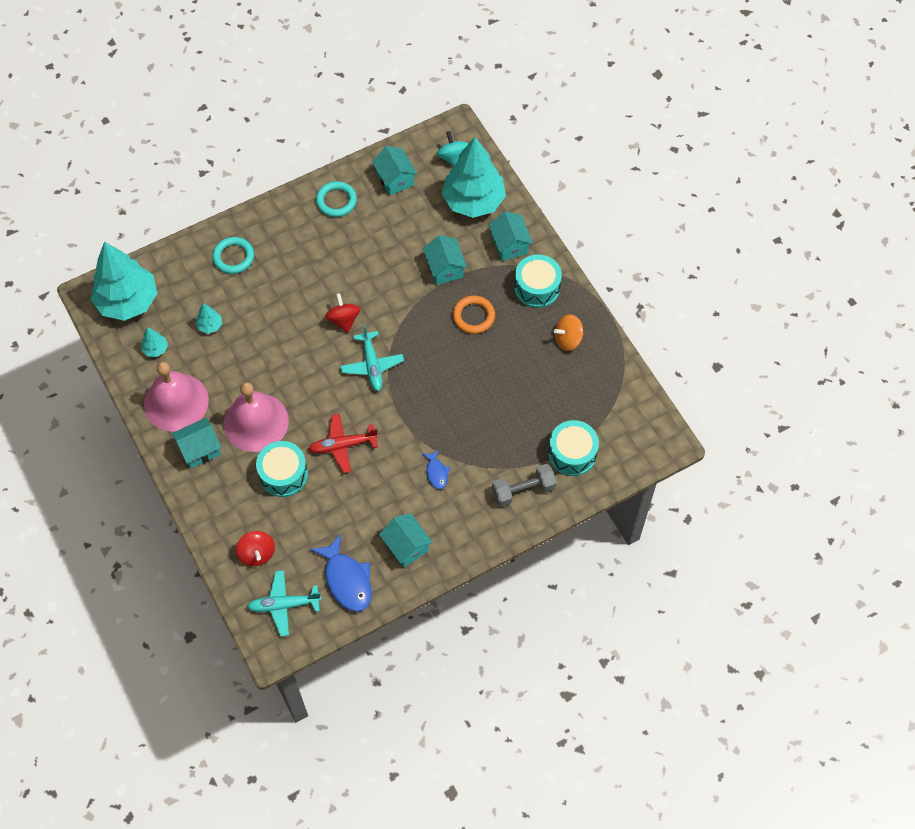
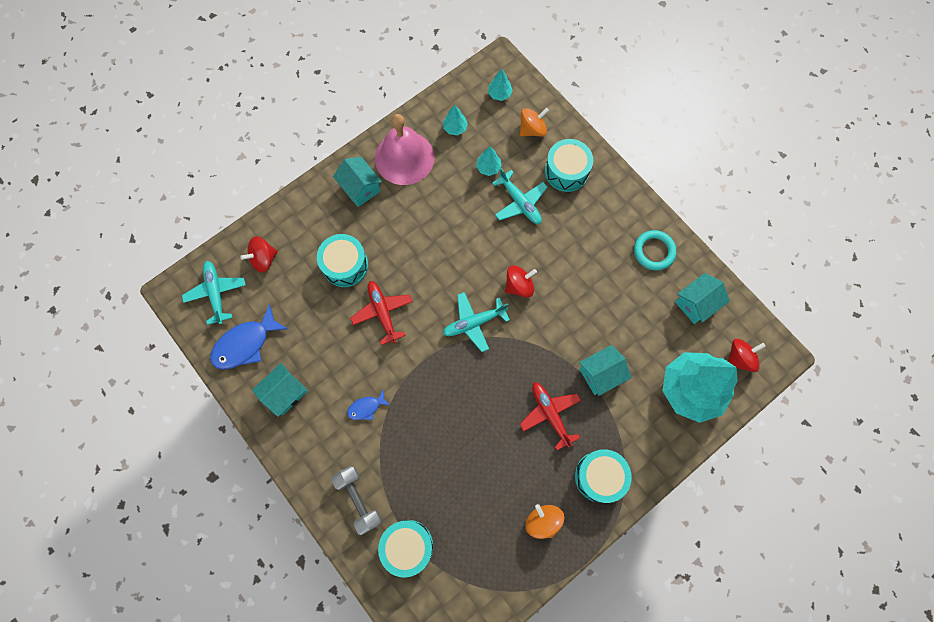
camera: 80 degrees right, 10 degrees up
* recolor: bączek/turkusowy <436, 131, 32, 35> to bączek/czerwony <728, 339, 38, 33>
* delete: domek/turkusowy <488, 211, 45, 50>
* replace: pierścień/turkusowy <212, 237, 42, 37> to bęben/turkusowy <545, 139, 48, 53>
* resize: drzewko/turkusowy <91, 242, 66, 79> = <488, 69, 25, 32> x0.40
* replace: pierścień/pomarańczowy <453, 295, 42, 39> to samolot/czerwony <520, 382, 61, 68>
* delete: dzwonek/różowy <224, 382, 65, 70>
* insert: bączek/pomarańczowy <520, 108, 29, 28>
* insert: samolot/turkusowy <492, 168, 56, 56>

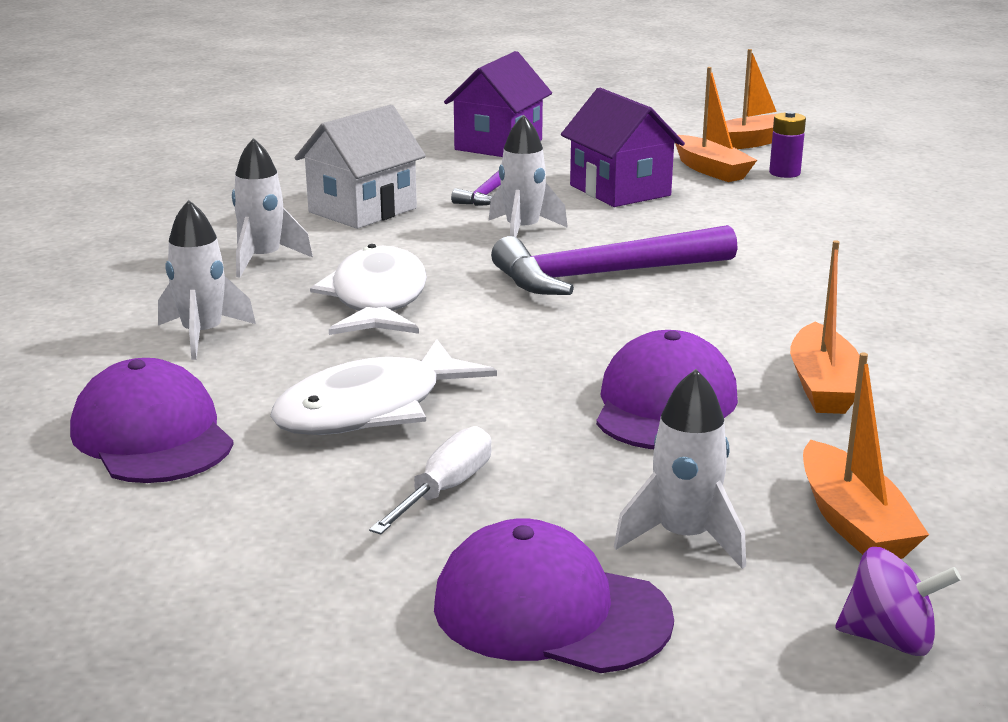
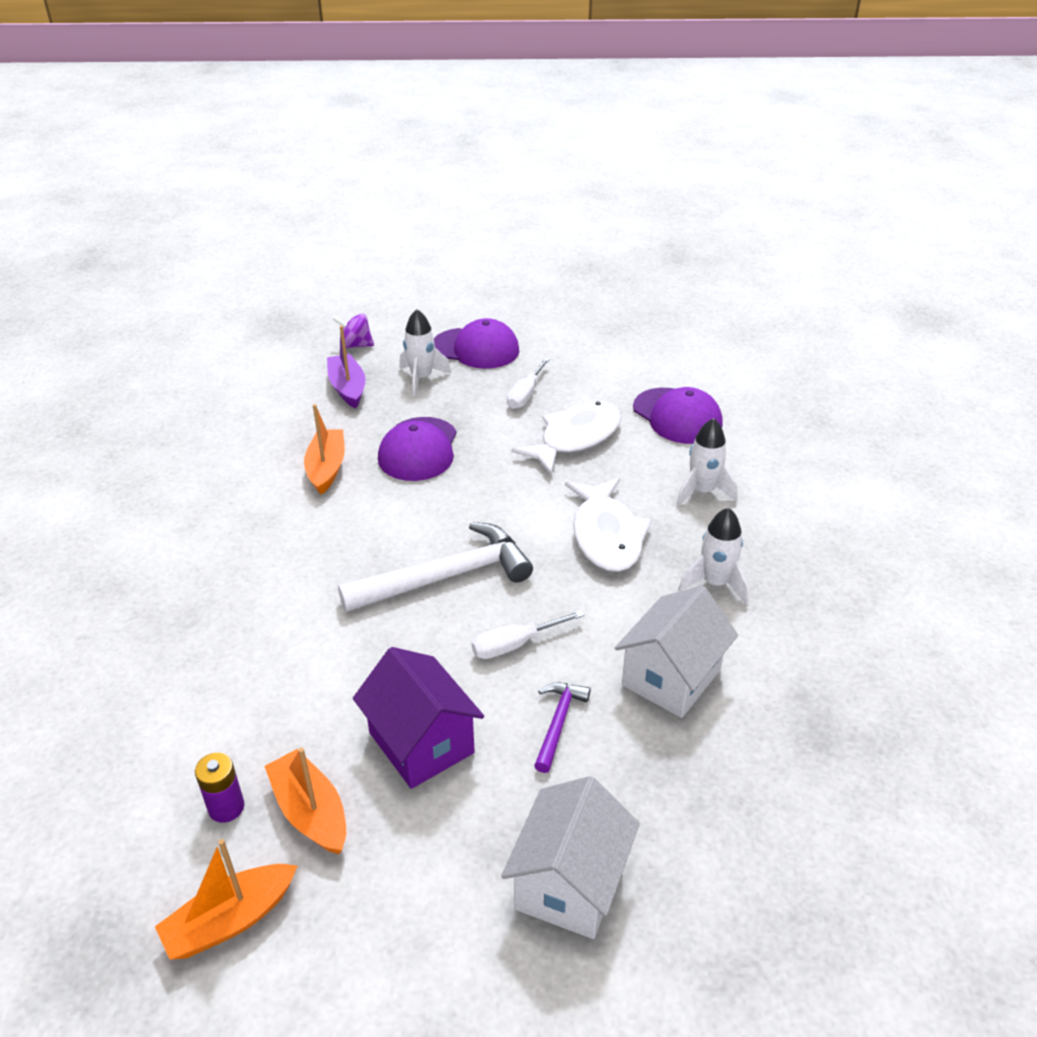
camera: 175 degrees right, 15 degrees up
* recolor: domek/fioletowy <444, 51, 108, 106> to domek/biały <501, 776, 139, 163>
* replace: rakieta/biały <489, 115, 79, 122> to śrubokręt/biały <472, 610, 112, 49>
* recolor: młotek/fioletowy <491, 225, 247, 70> to młotek/biały <338, 522, 195, 90>
* recolor: łódka/pomarańczowy <803, 353, 126, 206> to łódka/fioletowy <327, 325, 38, 84>

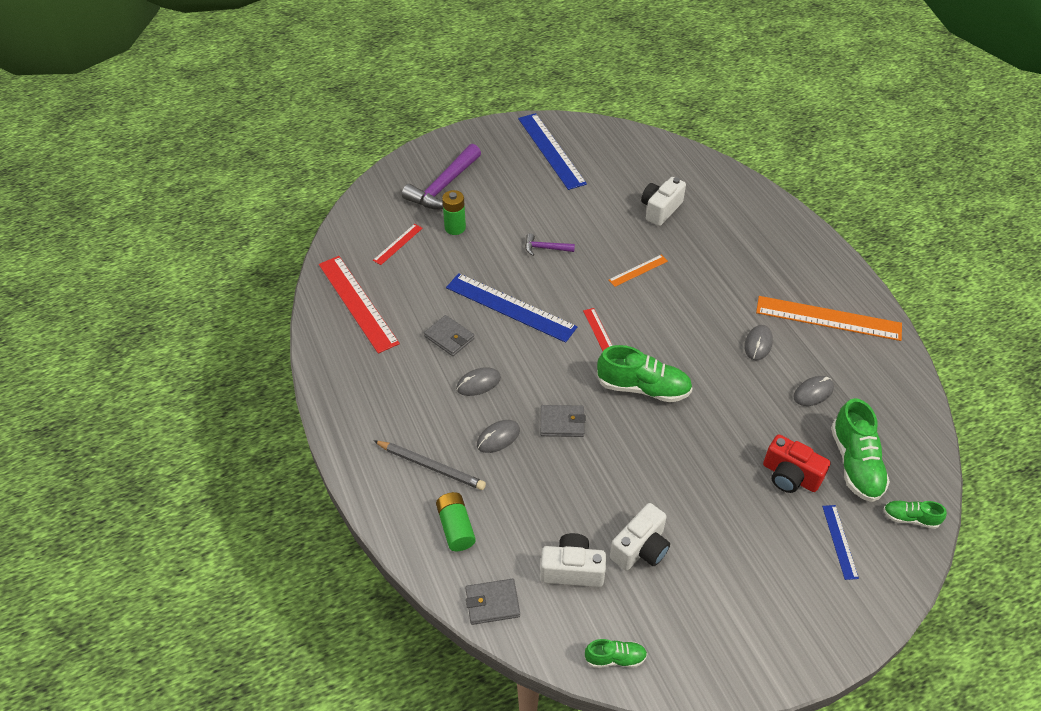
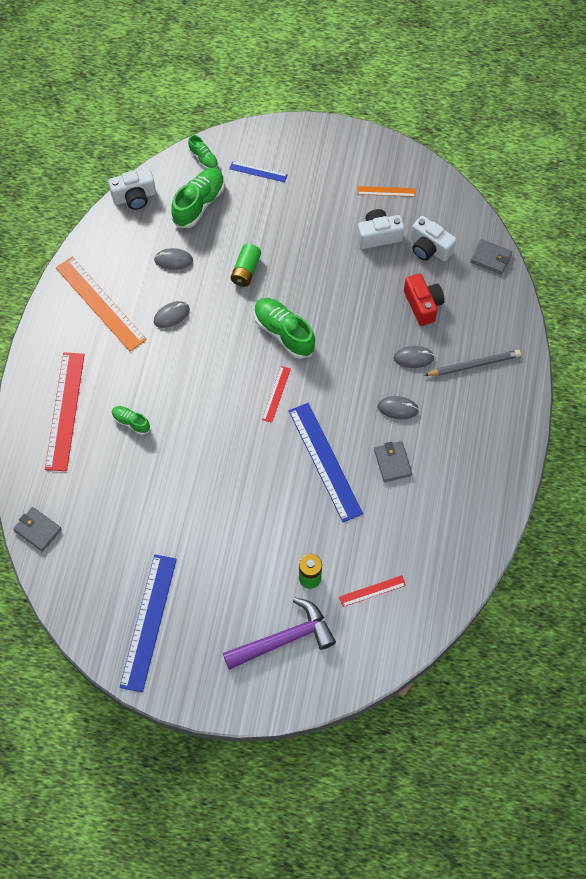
camera: 145 degrees left, 15 degrees up
* move: aparat fotograficzny/biały <641, 177, 45, 49> to <108, 168, 48, 42>
* delete: młotek/fioletowy <525, 233, 50, 23>
* move: linijka/pomarańczowy <609, 255, 59, 32> to <357, 186, 59, 11>
* move: linijka/czerwony <319, 256, 81, 98> to <45, 353, 40, 118>
* move: portfel/szary <540, 405, 46, 32> to <13, 507, 49, 45>
* move: aparat fotograficzny/czerwony <763, 434, 68, 59> to <404, 274, 41, 52>
* rotate: ołówek/szary <374, 441, 112, 49> = <424, 350, 97, 26> 105 degrees clockwise
* move: bateria/zielony <436, 492, 40, 59> to <231, 244, 30, 43>
* rotate: linijka/niebieski <822, 505, 37, 75> = <229, 161, 59, 21> 75 degrees clockwise
* move: but/zielony <584, 639, 63, 29> to <112, 406, 38, 29>

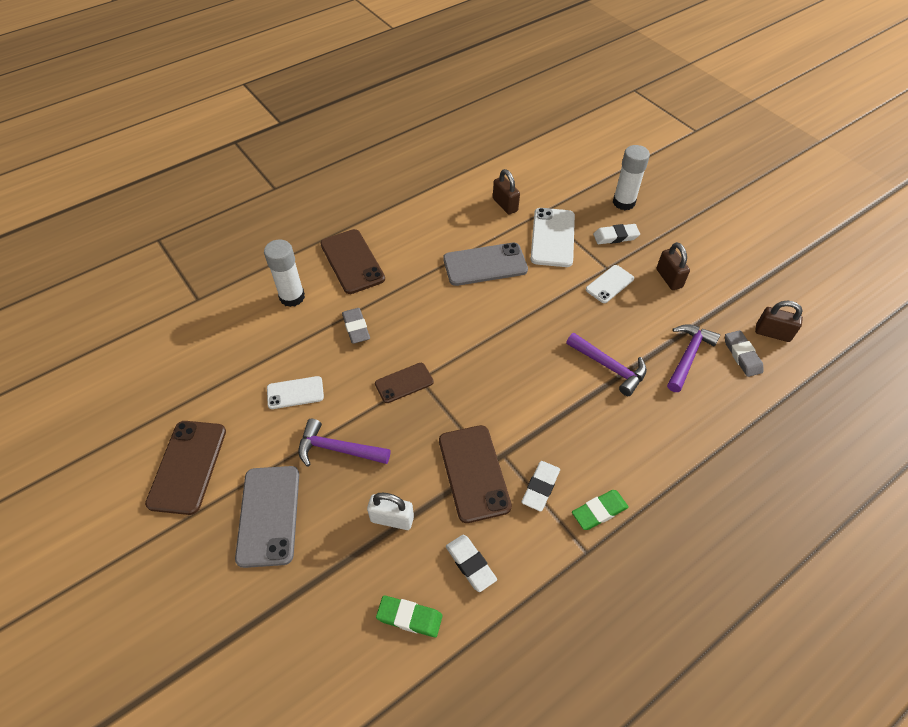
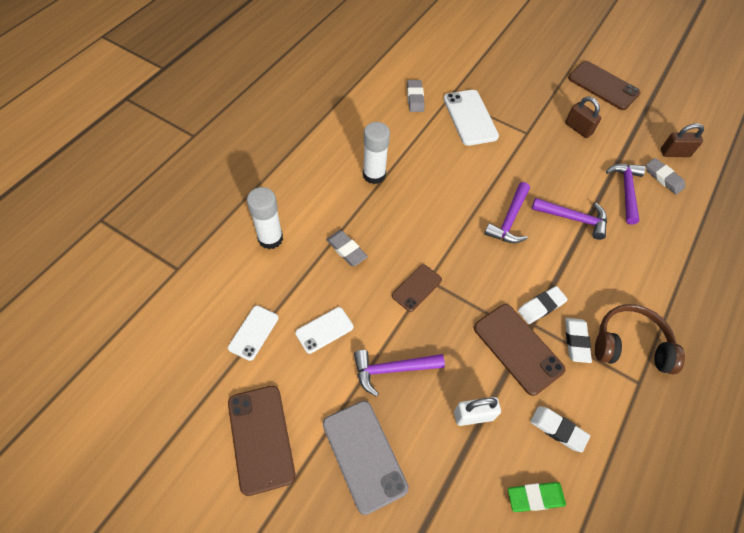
camera: 25 degrees left, 5 degrees up
* move: klej w sztyfcie/biały <613, 145, 37, 65> to <363, 122, 27, 62>
* replace: kłódka/brązowy <493, 169, 27, 46> to gumka do mazania/szary <407, 80, 18, 32>
* move: gumka do mazania/biały <593, 224, 47, 20> to <518, 286, 50, 38>
* move: telefon/brązowy <320, 229, 65, 65> to <568, 61, 73, 49>
* delete: telefon/szary <443, 243, 85, 43>
* move: telefon/biały <586, 265, 48, 38> to <228, 306, 51, 55>
* replace: gumka do mazania/zielony <572, 490, 57, 40> to słuchawki/brązowy <595, 304, 90, 71>
* insert: młotek/fioletowy <484, 182, 46, 61>

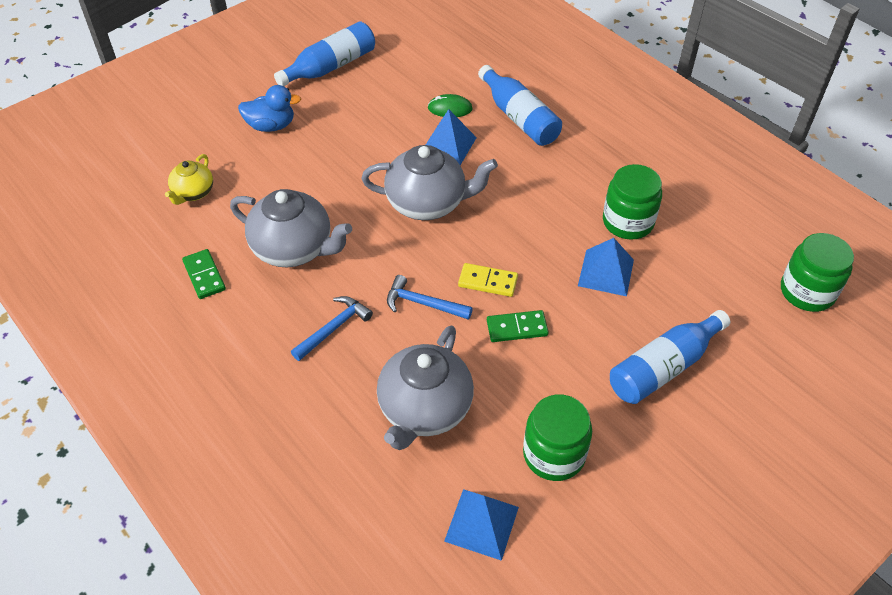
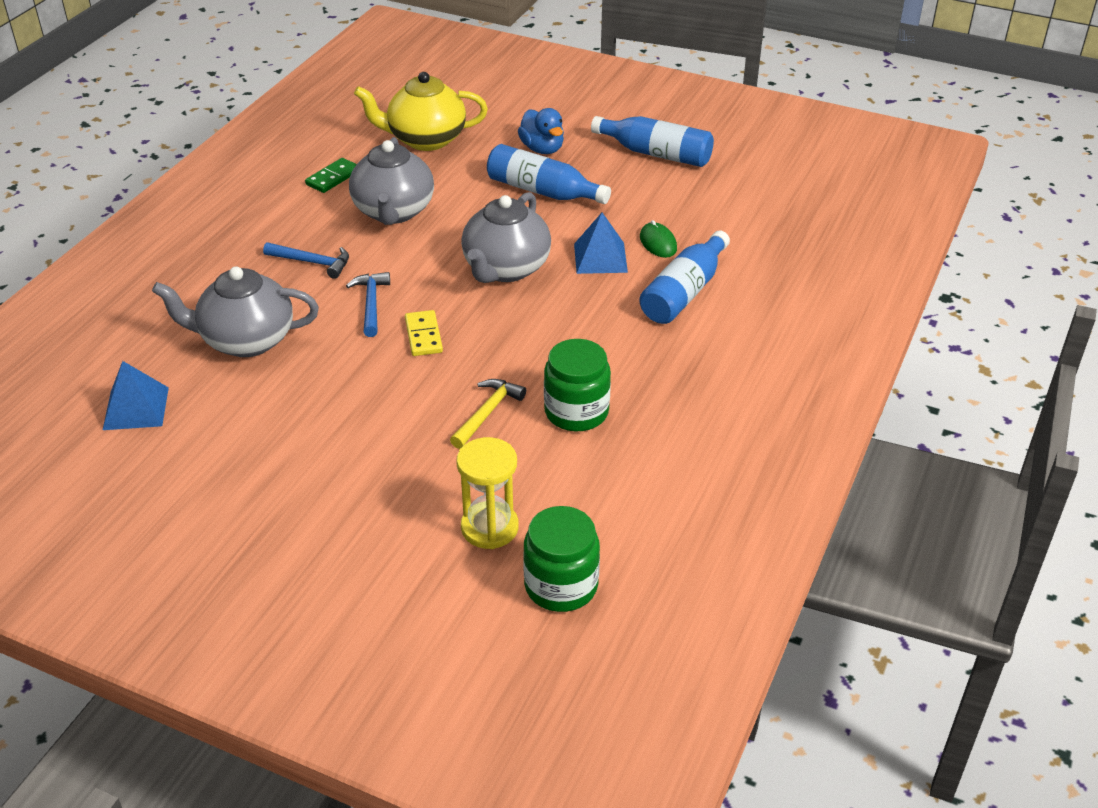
camera: 65 degrees right, 10 degrees down
* rotate: imbryk/szary <362, 145, 136, 75> = <461, 192, 90, 91> 45 degrees clockwise
* resize: imbryk/żółty <165, 154, 48, 51> = <354, 72, 134, 79> x1.80
* replace: piramida/niebieski <578, 238, 56, 58> to młotek/żółty <450, 379, 76, 70>
* delete: kostka domina/zielony <487, 310, 62, 32>
* move: butelka/niebieski <610, 310, 120, 94> to <487, 144, 124, 60>
* delete: słoik/zielony <523, 394, 69, 87>
* insert: klepsydra/żółty <457, 437, 62, 112>

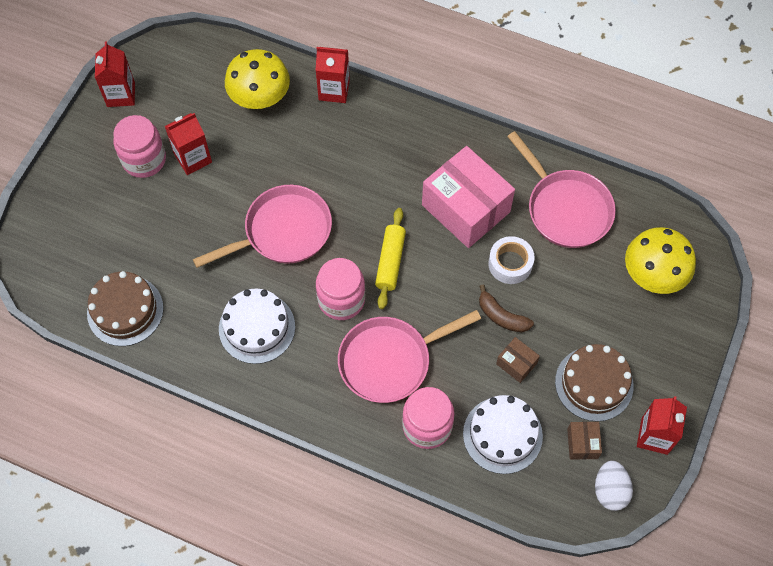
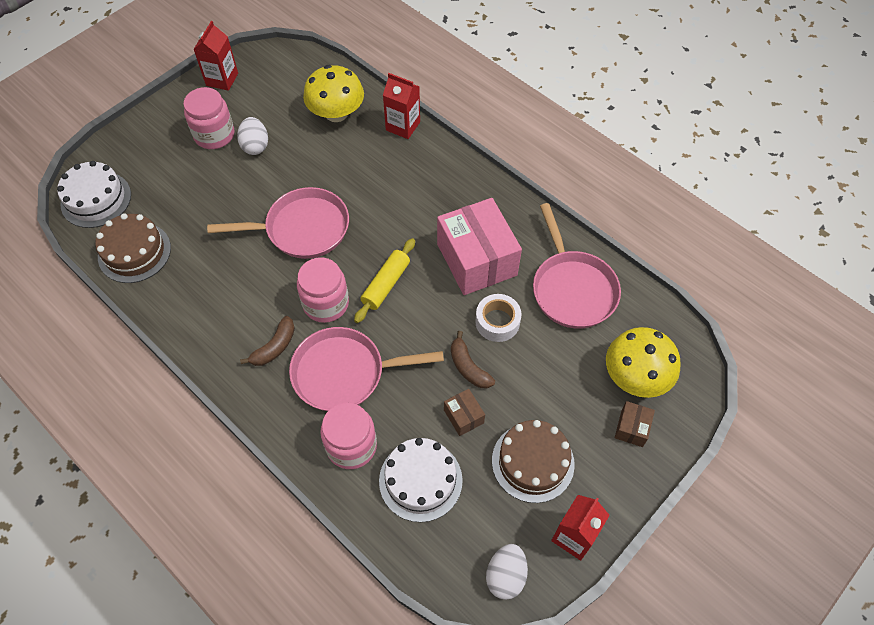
camera: 20 degrees right, 5 degrees down
* replace: karton mleka/czerwony <165, 113, 47, 62> to jajko/biały <237, 117, 31, 38>
* move: tort/biały <219, 289, 76, 75> to <57, 161, 74, 67>
* move: pudełko/brązowy <567, 422, 35, 38> to <615, 401, 40, 46>
* insert: banan/brązowy <240, 316, 55, 50>

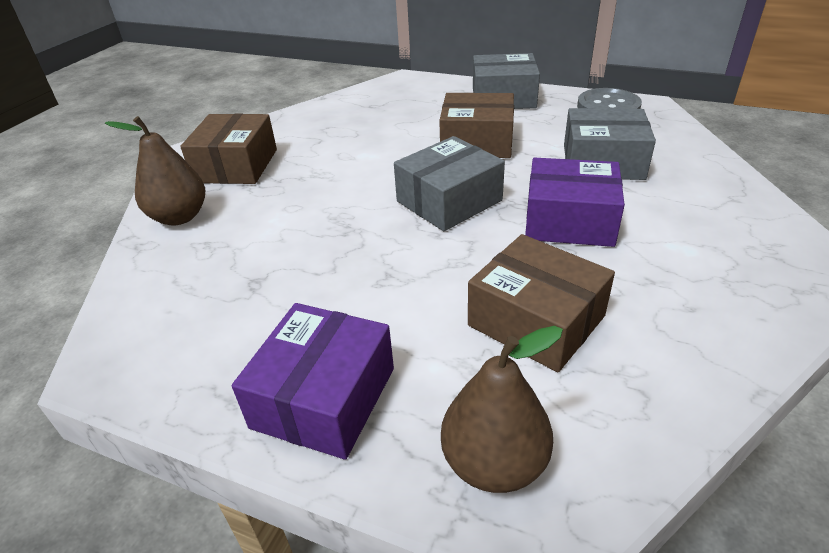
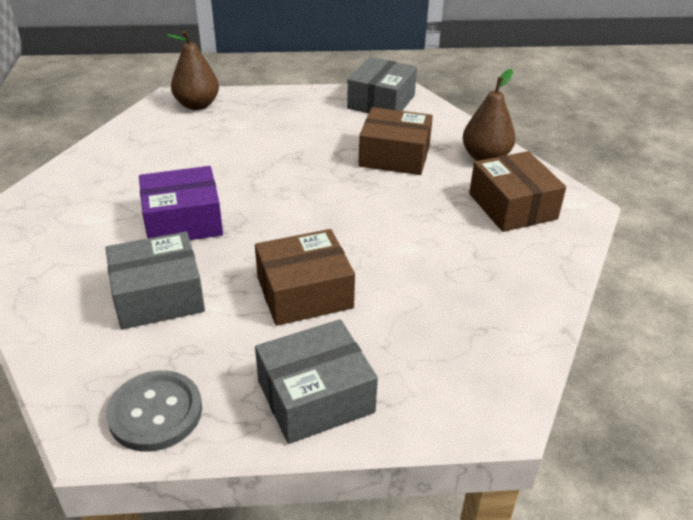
camera: 150 degrees right, 0 degrees up
* move: pudełko/szary <394, 136, 111, 95> to <347, 57, 70, 57>
* move: pudełko/brązowy <468, 234, 147, 138> to <358, 107, 75, 68>
* delete: pudełko/fioletowy <232, 303, 162, 157>

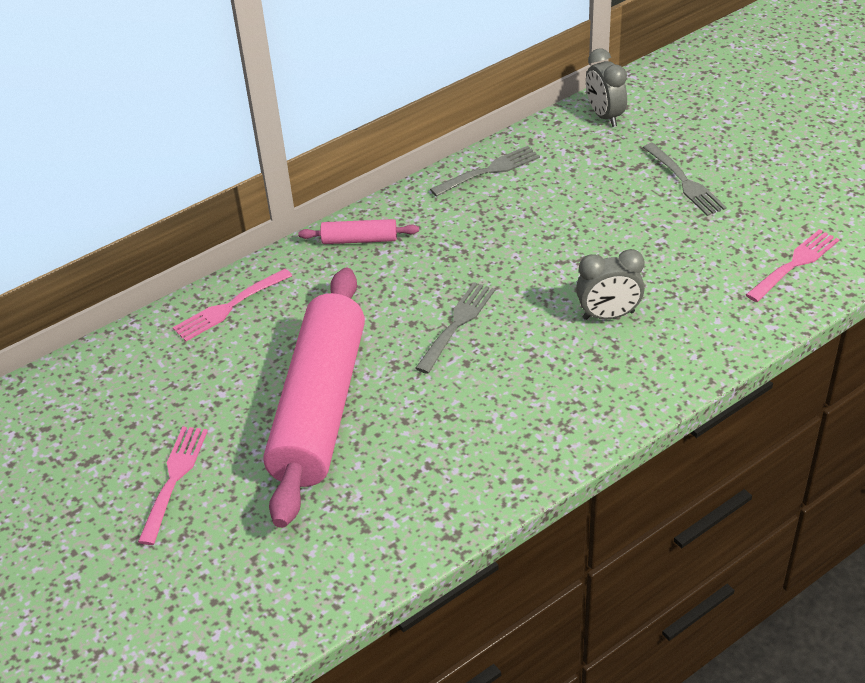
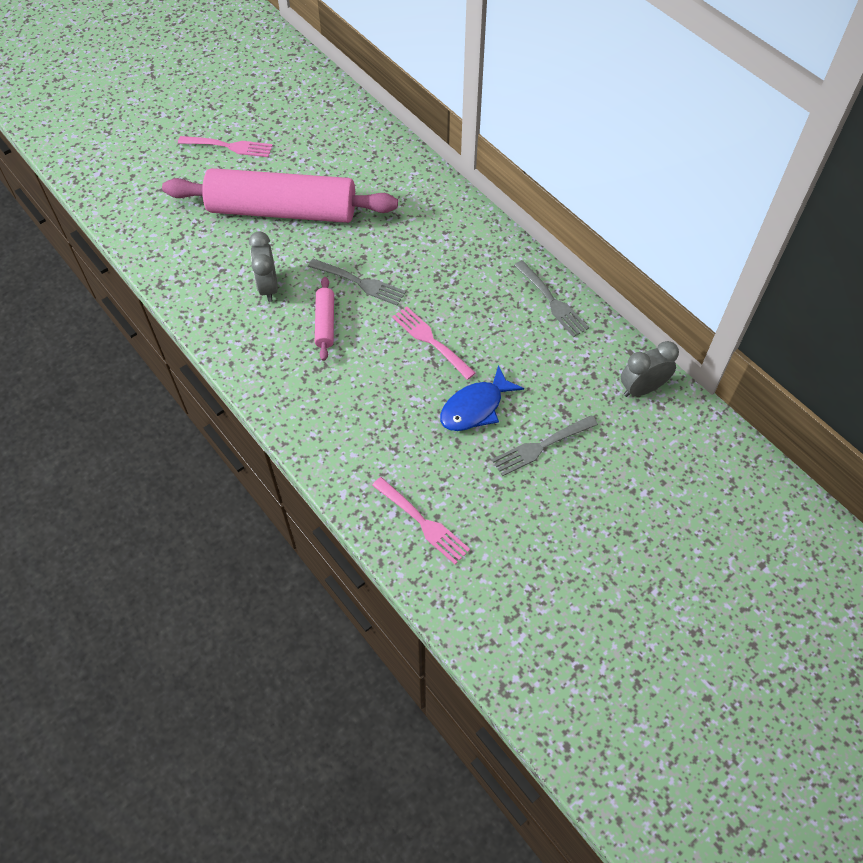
camera: 85 degrees right, 15 degrees up
* move: wałek do ciasta/różowy <298, 219, 121, 25> to <315, 277, 19, 84>
* move: budzik/szary <576, 249, 69, 71> to <249, 231, 29, 71>
* move: widelec/różowy <173, 269, 119, 72> to <392, 306, 84, 74>
* insert: ryba/niebieski <440, 365, 84, 66>

